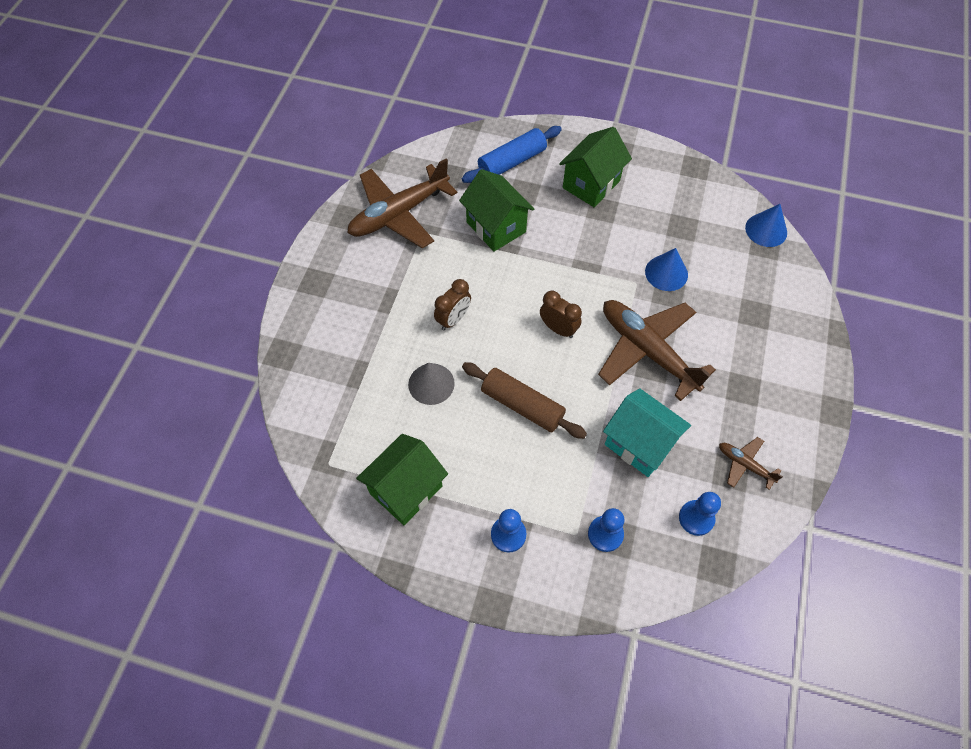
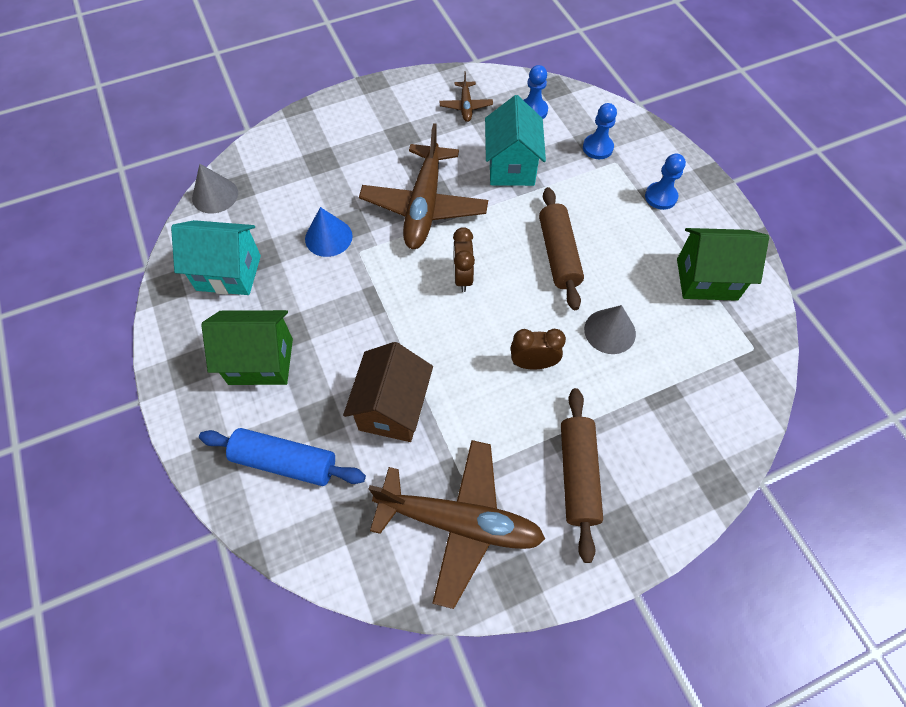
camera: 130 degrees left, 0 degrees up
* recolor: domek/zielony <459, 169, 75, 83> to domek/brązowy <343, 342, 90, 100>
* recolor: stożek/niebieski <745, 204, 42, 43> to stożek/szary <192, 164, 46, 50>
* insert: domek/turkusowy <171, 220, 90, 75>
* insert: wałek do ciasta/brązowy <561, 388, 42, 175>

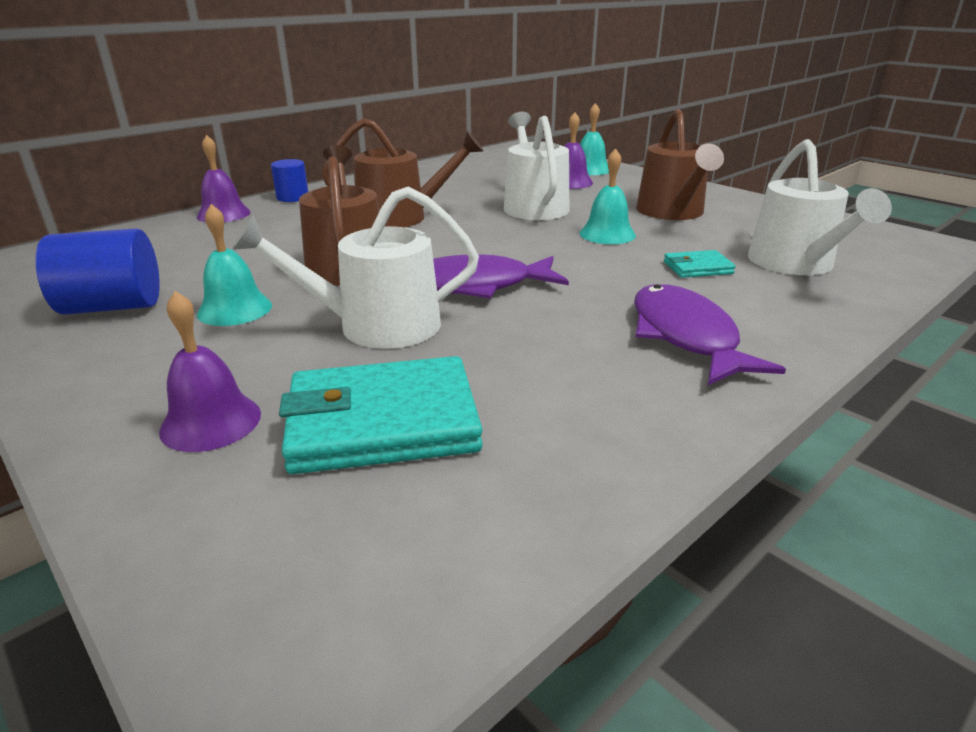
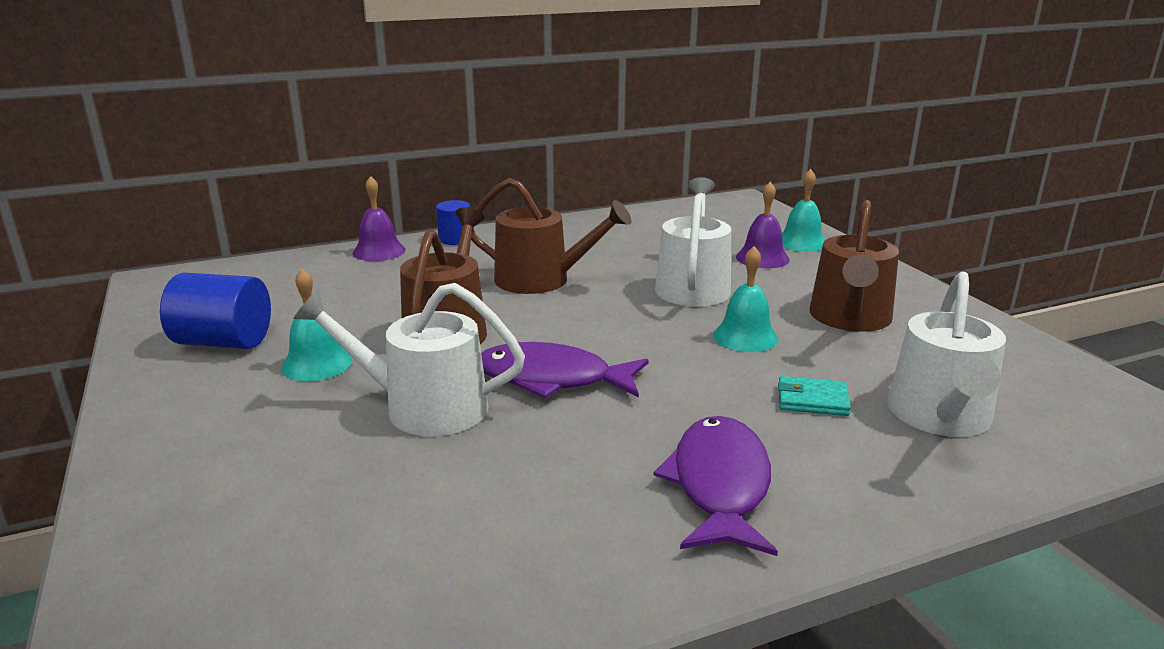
camera: 20 degrees right, 5 degrees down
* delete: dzwonek/fioletowy <159, 291, 102, 161>
* delete: portfel/turkusowy <279, 356, 204, 118>

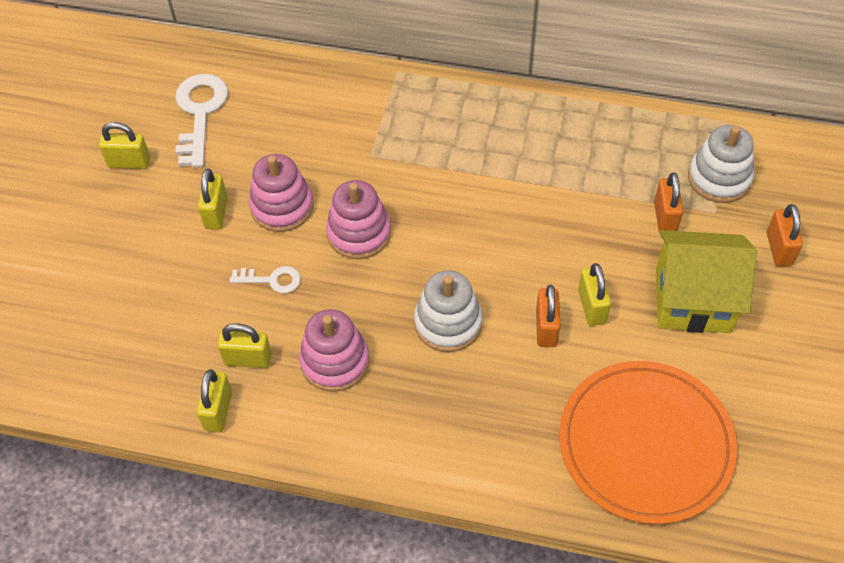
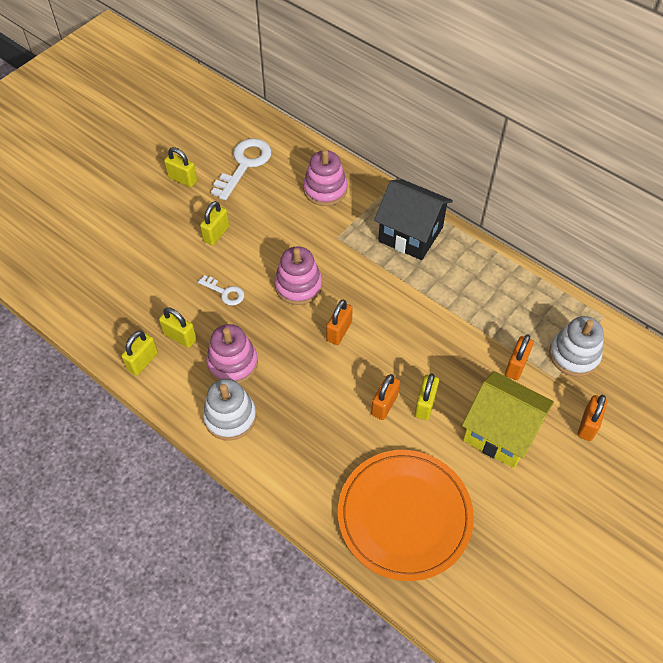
camera: 25 degrees right, 0 degrees up
* move: zabawka nakładanka/różowy <249, 154, 65, 78> to <303, 150, 44, 56>
* move: zabawka nakładanka/biały <414, 270, 69, 82> to <203, 379, 53, 62>
* insert: domek/czarny <374, 180, 79, 80>
* insert: kłódka/pomarańczowy <326, 300, 27, 45>

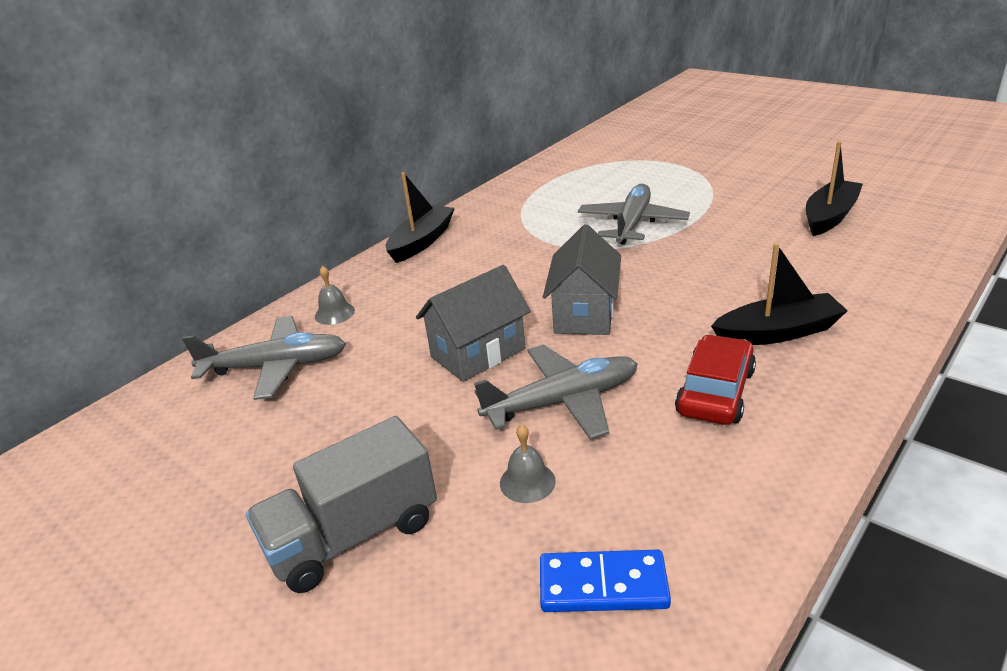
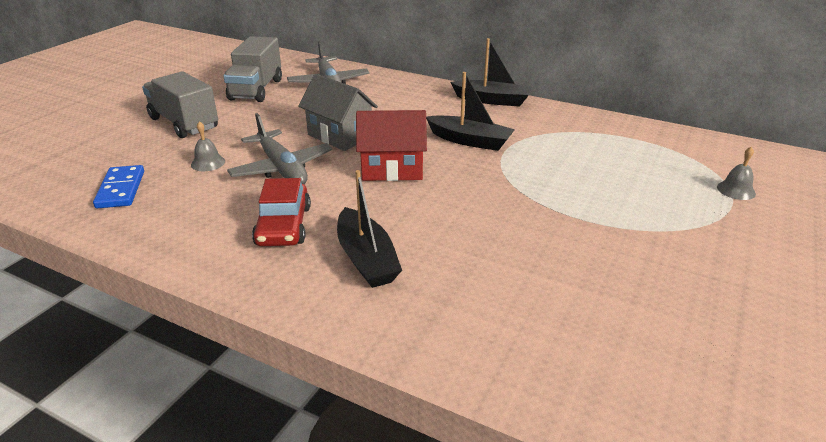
camera: 75 degrees right, 0 degrees up
* move: łódka/czarny <806, 141, 57, 95> to <426, 72, 89, 79>
* delete: samolot/szary <578, 183, 112, 62>
* recolor: domek/szary <543, 224, 78, 111> to domek/czerwony <356, 110, 71, 71>
* move: dzwonek/szary <315, 266, 40, 59> to <717, 147, 39, 53>
* rotate: samochód/czerwony <675, 334, 81, 91> = <252, 178, 59, 68> 75 degrees clockwise
* insert: ciężarówka/szary <223, 36, 59, 66>

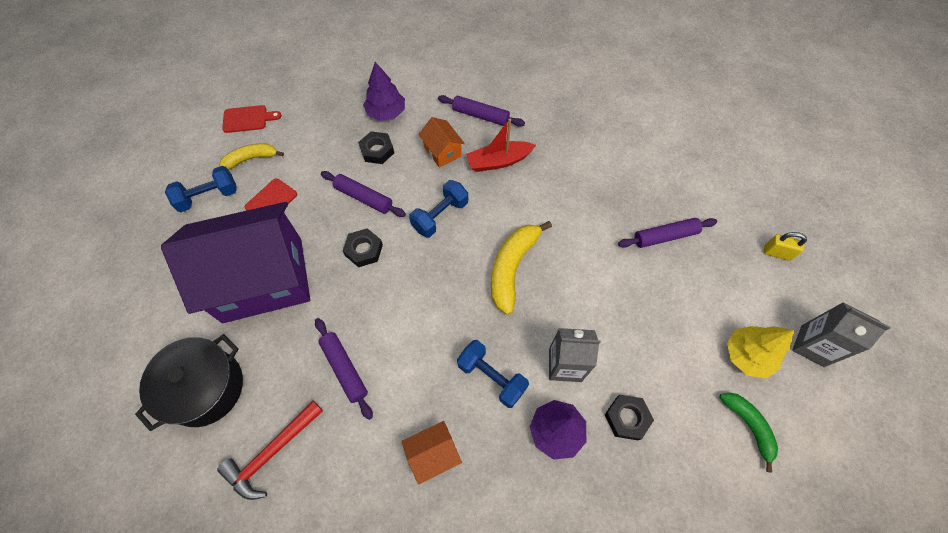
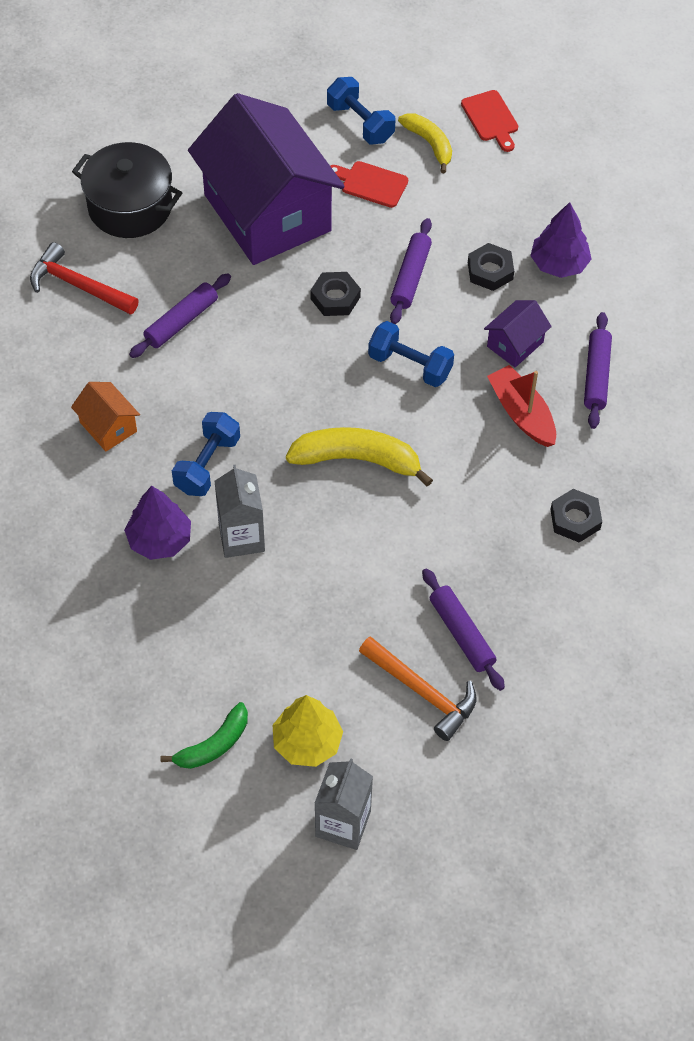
camera: 75 degrees right, 5 degrees down
* recolor: domek/pomarańczowy <418, 117, 47, 51> to domek/fioletowy <484, 300, 68, 67>
* delete: kłódka/żółty <764, 232, 43, 29>
* move: nakrętka/czarny <605, 395, 49, 45> to <550, 489, 52, 54>
* insert: młotek/pomarańczowy <359, 636, 117, 105>

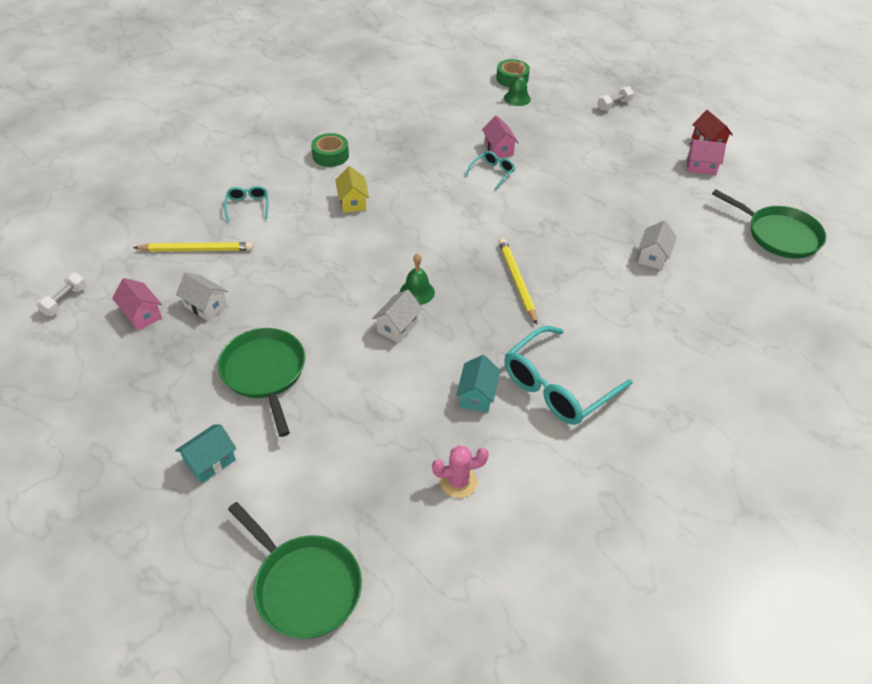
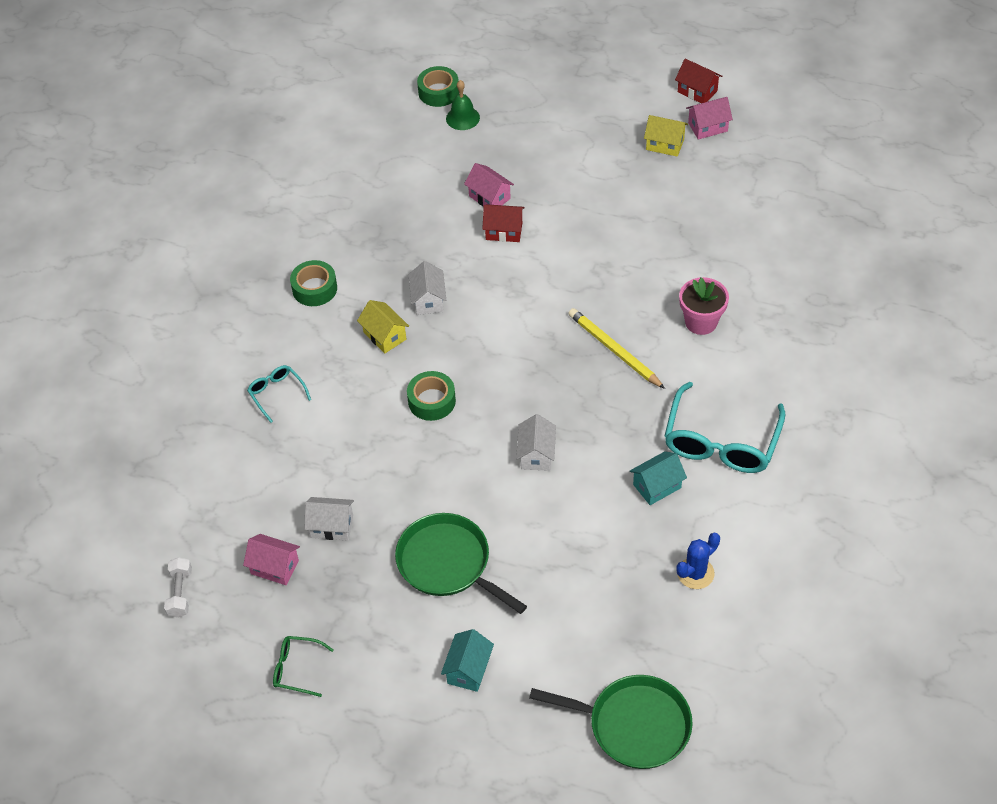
camera: 25 degrees left, 5 degrees up
* delete: hantel/biały <597, 86, 37, 25>
* replace: okulary/turkusowy <465, 151, 50, 39> to domek/czerwony <482, 204, 43, 38>
* delete: patelnia/zielony <712, 189, 114, 70>
* move: domek/biały <638, 220, 39, 50> to <409, 261, 37, 54>
* delete: ołówek/żółty <133, 242, 120, 10>
* delete: dzwonek/zielony <400, 253, 35, 52>
* rotate: domek/turkusowy <456, 355, 44, 58> = <630, 451, 57, 54> 75 degrees clockwise
* recolor: kaktus/różowy <432, 445, 57, 53> to kaktus/niebieski <676, 533, 44, 56>
* insert: domek/żółty <644, 115, 44, 42>
* insert: doniczka/różowy <679, 277, 50, 58>
* insert: taśma klejąca/zielony <407, 371, 49, 50>
* insert: okulary/zielony <273, 636, 60, 61>

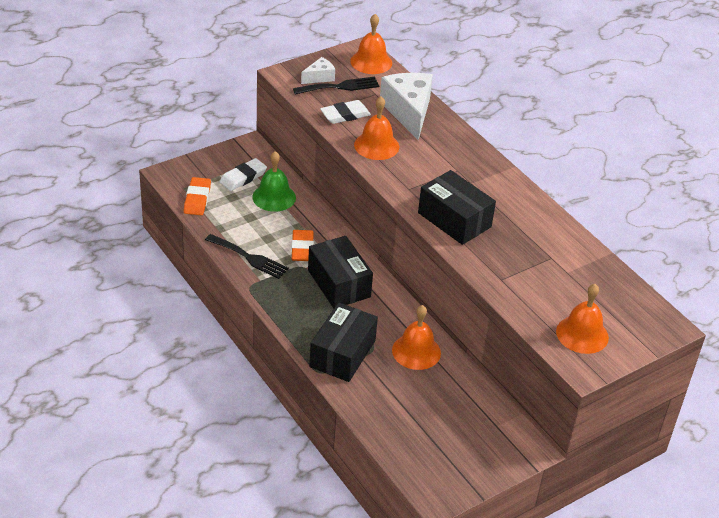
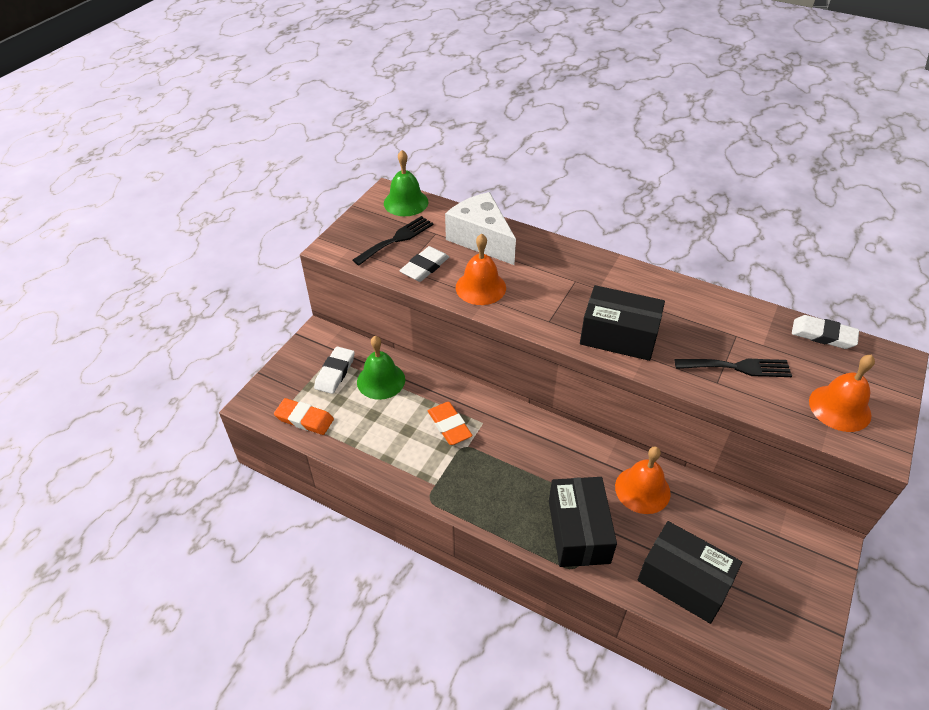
camera: 25 degrees left, 5 degrees up
* recolor: dzwonek/pomarańczowy <350, 14, 42, 60> to dzwonek/zielony <384, 150, 44, 66>
* delete: ser/biały <301, 57, 34, 27>
* rotate: gumka do mazania/pomarańczowy <184, 177, 27, 38> = <274, 398, 60, 37> 45 degrees counterclockwise
* move: widelec/czarny <205, 234, 84, 45> to <675, 359, 117, 18>
* move: pudełko/czarny <308, 236, 65, 72> to <638, 521, 104, 103>
* insert: gumka do mazania/biały <792, 315, 67, 34>

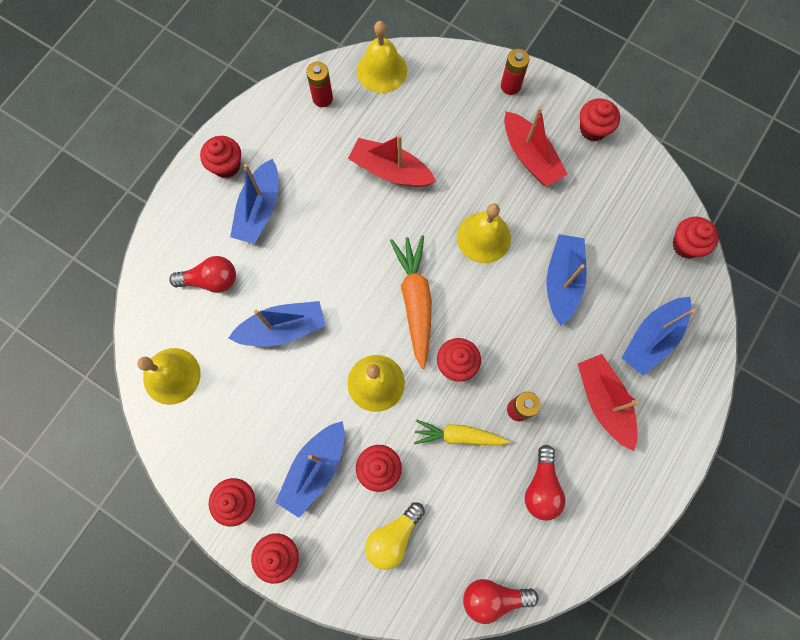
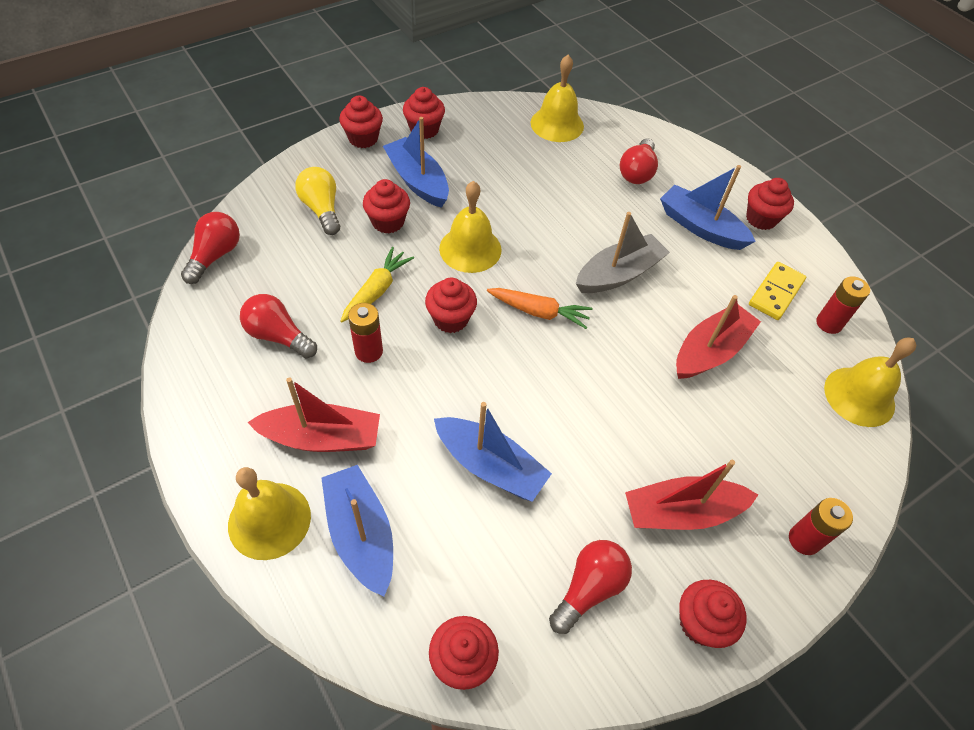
camera: 110 degrees right, 20 degrees down
* move: dzwonek/żółty <457, 203, 54, 60> to <228, 467, 83, 93>
* resize: marchewka/pomarańczowy <390, 235, 42, 134> = <487, 288, 106, 41> x0.67
* delete: łódka/niebieski <228, 301, 98, 46>
* insert: łódka/szary <576, 212, 94, 81>
* insert: kostka domina/żółty <749, 262, 57, 58>
* insert: żarówka/czerwony <549, 540, 83, 94>

